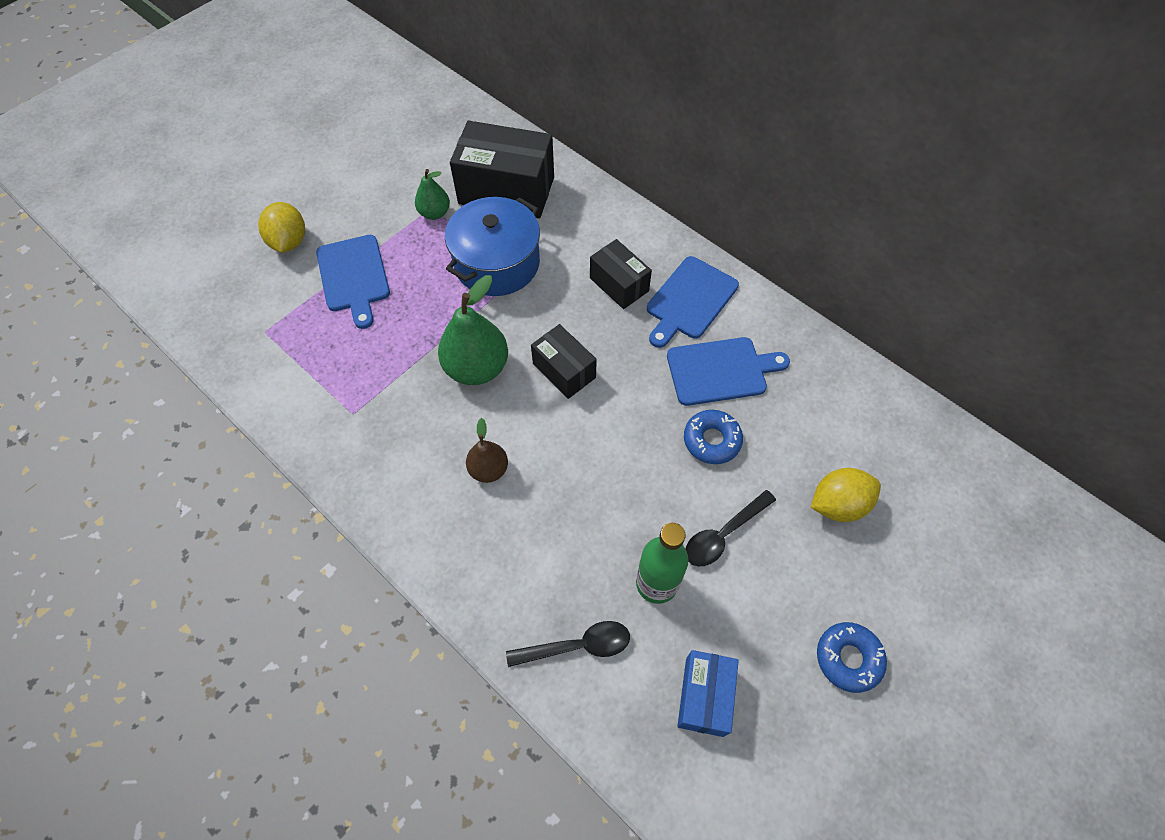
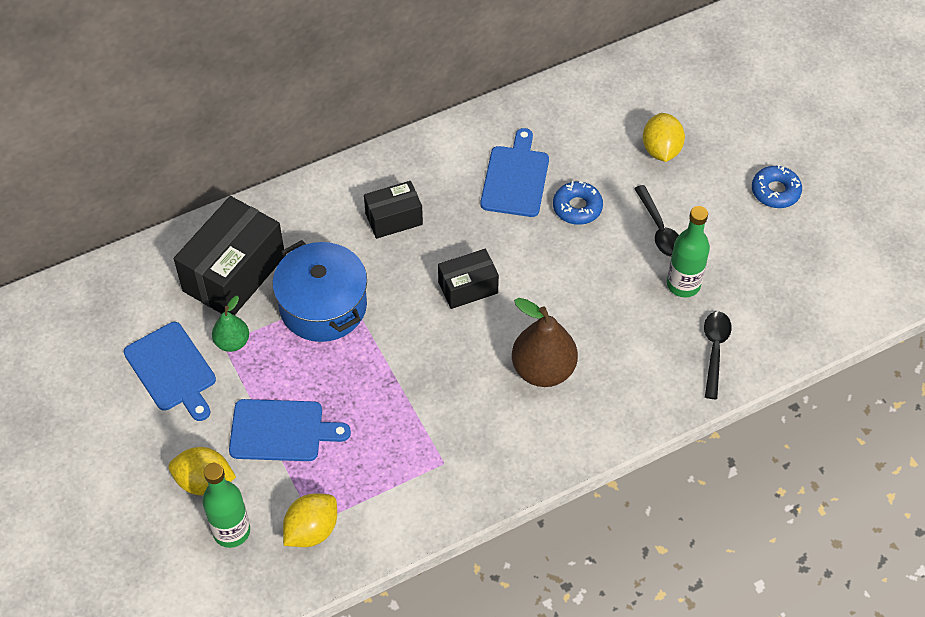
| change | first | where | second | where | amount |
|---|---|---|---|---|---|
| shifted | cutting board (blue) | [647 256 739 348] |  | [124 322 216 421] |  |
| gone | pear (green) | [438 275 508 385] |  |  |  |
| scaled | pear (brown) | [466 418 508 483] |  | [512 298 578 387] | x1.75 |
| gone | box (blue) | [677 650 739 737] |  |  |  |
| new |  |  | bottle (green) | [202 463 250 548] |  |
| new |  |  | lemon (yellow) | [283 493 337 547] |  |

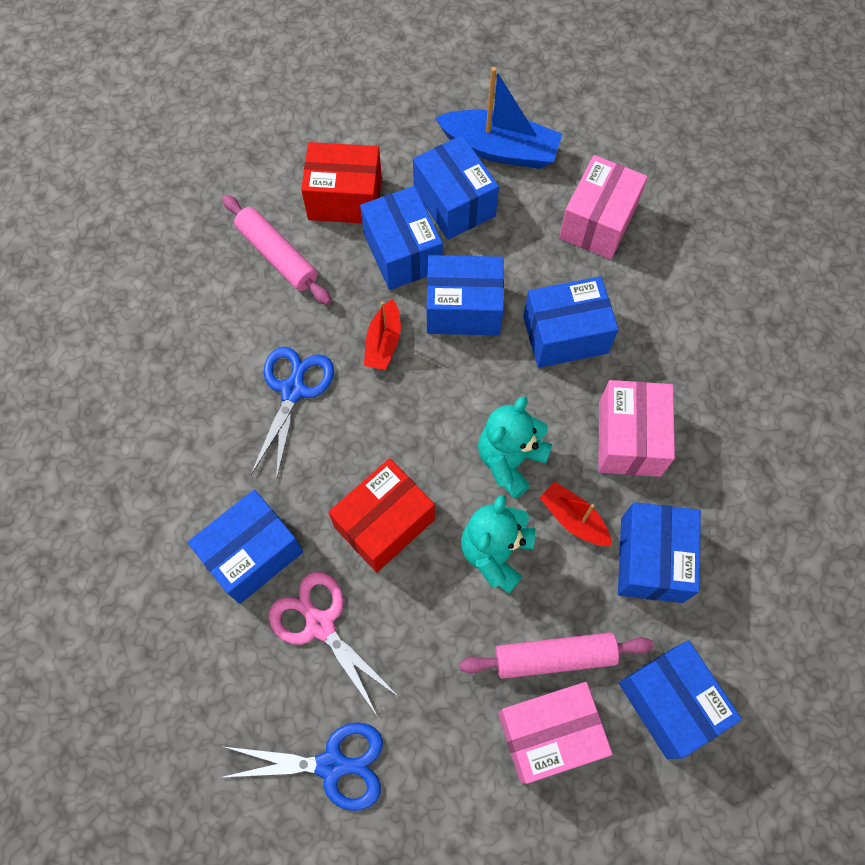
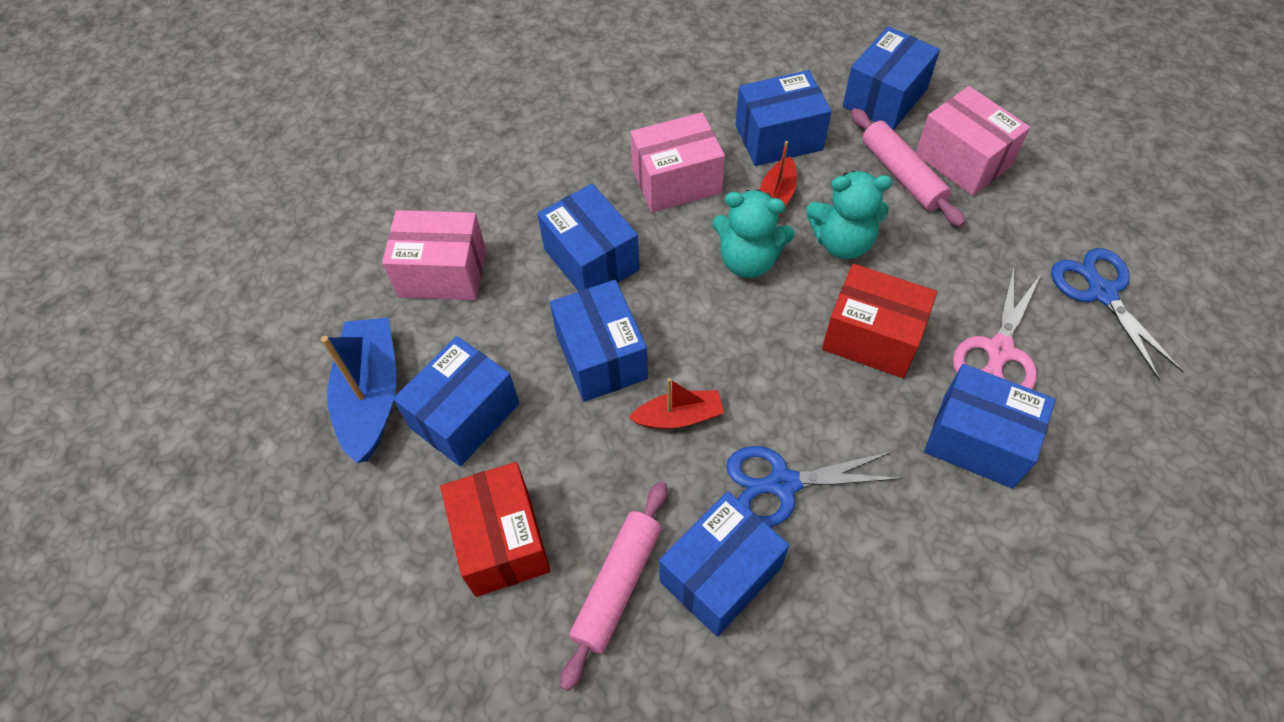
| change | first | where | second | where | amount |
|---|---|---|---|---|---|
| shifted | box (blue) | [360 186 443 290] |  | [659 491 789 637] |  |

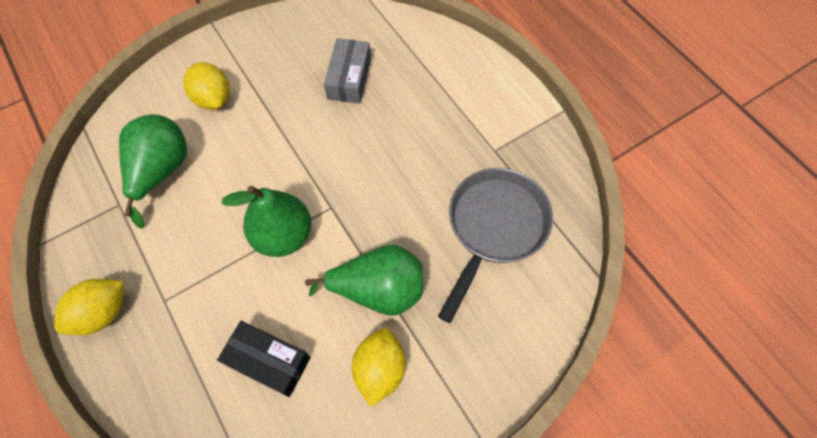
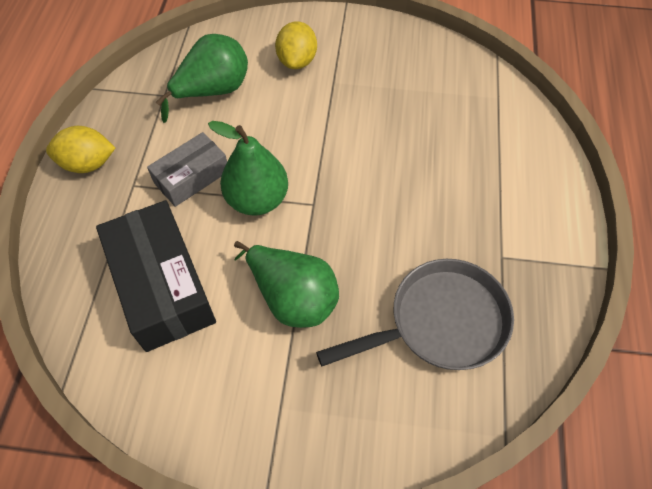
| change | first | where | second | where | amount |
|---|---|---|---|---|---|
| shifted | box (grey) | [324 38 371 104] |  | [147 132 227 207] |  |
| scaled | box (black) | [217 321 310 397] |  | [96 200 216 352] | x1.67 |
| gone | lemon (yellow) | [352 328 406 407] |  |  |  |

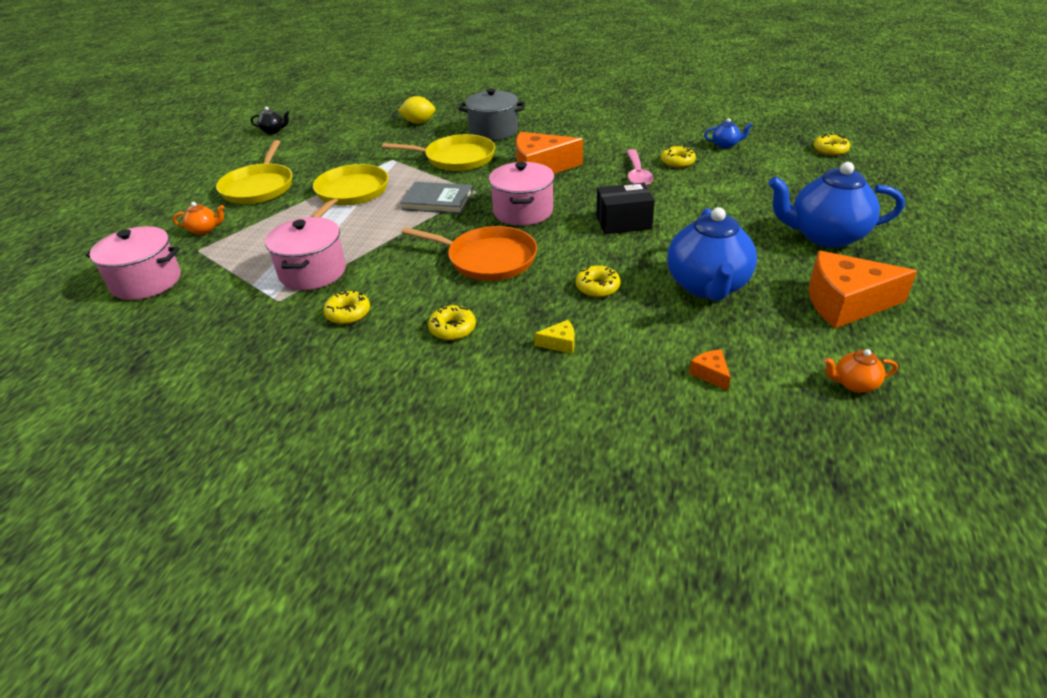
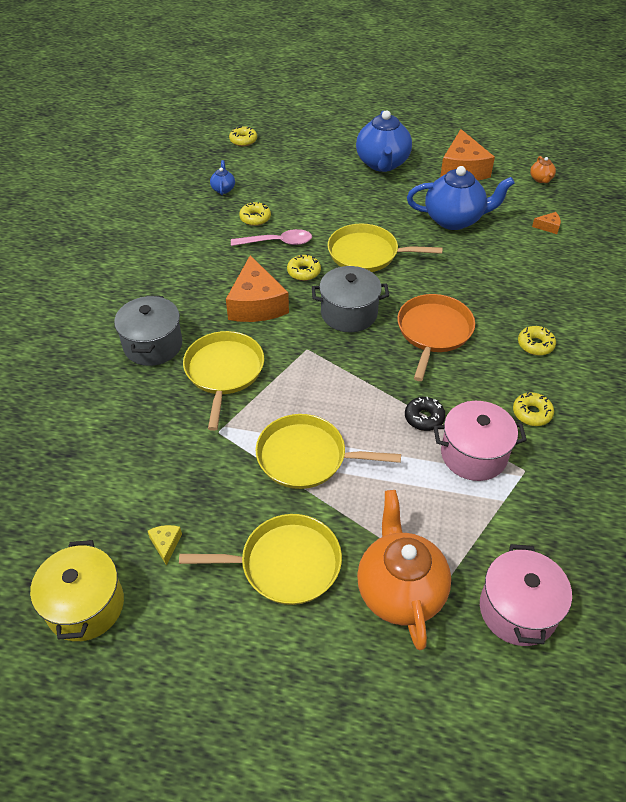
| change | first | where | second | where | amount |
|---|---|---|---|---|---|
| gone | lemon (yellow) | [398 96 436 124] |  |  |  |
| swapped | teapot (black) | [251 107 289 134] | pot (yellow) | [30 540 124 641] |  |
| repainted | pot (pink) | [489 162 555 226] | pot (grey) | [312 266 389 332] |  |
| gone | book (grey) | [401 182 473 214] |  |  |  |
| swapped | box (black) | [596 183 655 234] | pan (yellow) | [328 224 443 272] |  |
| scaled | teapot (orange) | [173 202 224 235] |  | [357 490 451 650] | x2.30 |
| shifted | donut (yellow) | [576 266 621 297] |  | [287 254 321 281] |  |
| shifted | cheese (yellow) | [534 320 575 354] |  | [148 525 182 565] |  |
| rotated | cheese (orange) | [689 350 731 391] |  | [532 212 561 234] | 150 degrees counterclockwise |
| new |  |  | donut (black) | [405 397 445 431] |  |

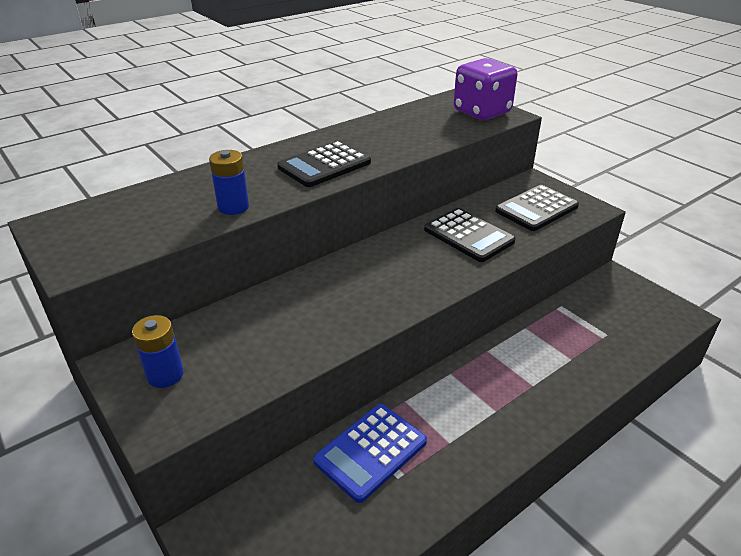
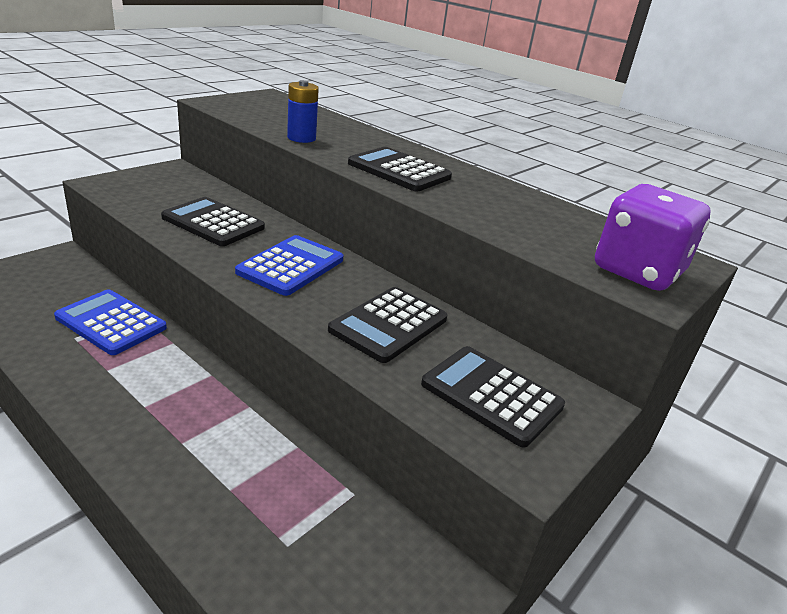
| change | first | where | second | where | amount |
|---|---|---|---|---|---|
| gone | battery (blue) | [132 315 184 388] |  |  |  |
| new |  |  | calculator (black) | [161 197 265 246] |  |
| new |  |  | calculator (blue) | [235 235 343 296] |  |

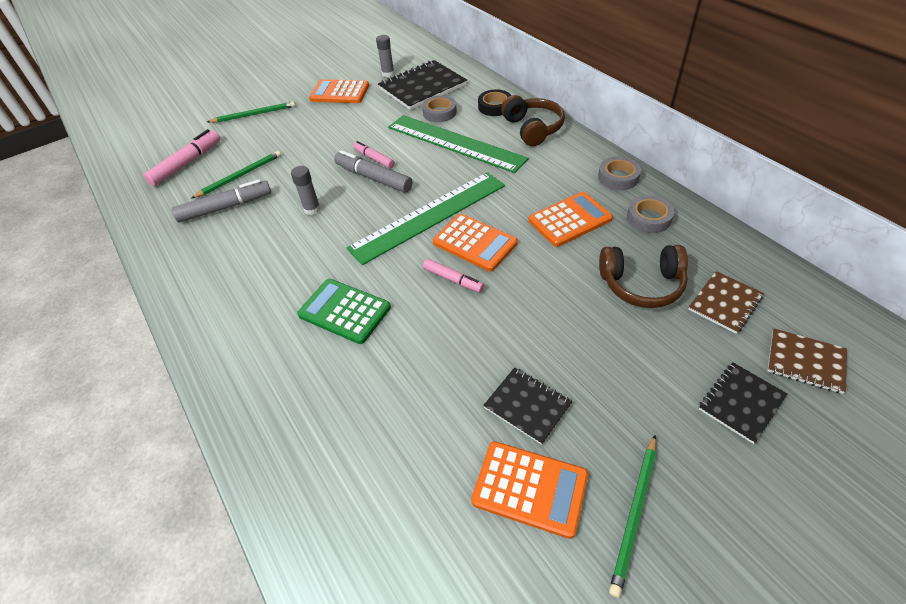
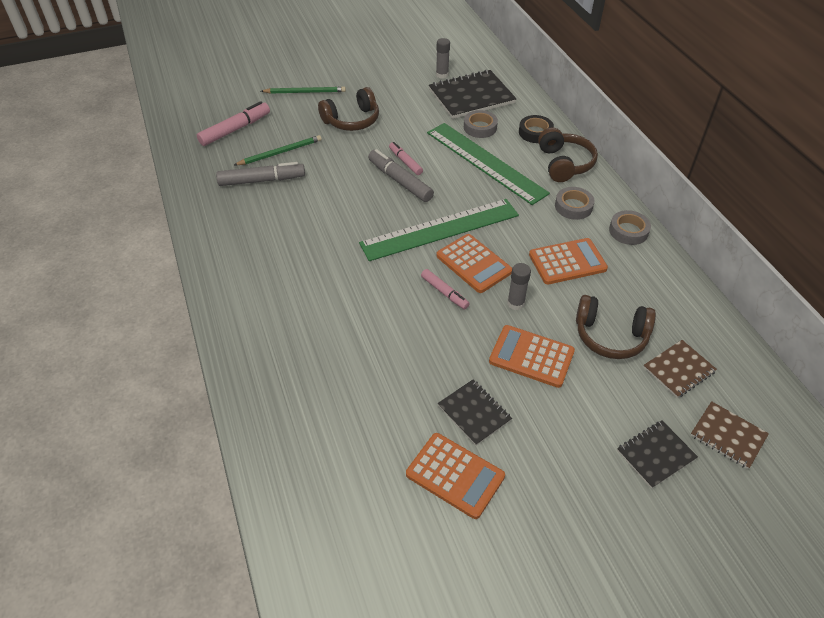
| change | first | where | second | where | amount |
|---|---|---|---|---|---|
| shifted | calculator (orange) | [309 79 369 103] |  | [489 325 575 388] |  |
| shifted | glue stick (grey) | [291 166 320 215] |  | [507 263 531 310] |  |
| shifted | tape (grey) | [627 195 674 233] |  | [555 187 595 220] |  |
| gone | calculator (green) | [297 279 391 344] |  |  |  |
| gone | pencil (green) | [609 435 656 598] |  |  |  |
| new |  |  | headphones (brown) | [318 87 379 131] |  |

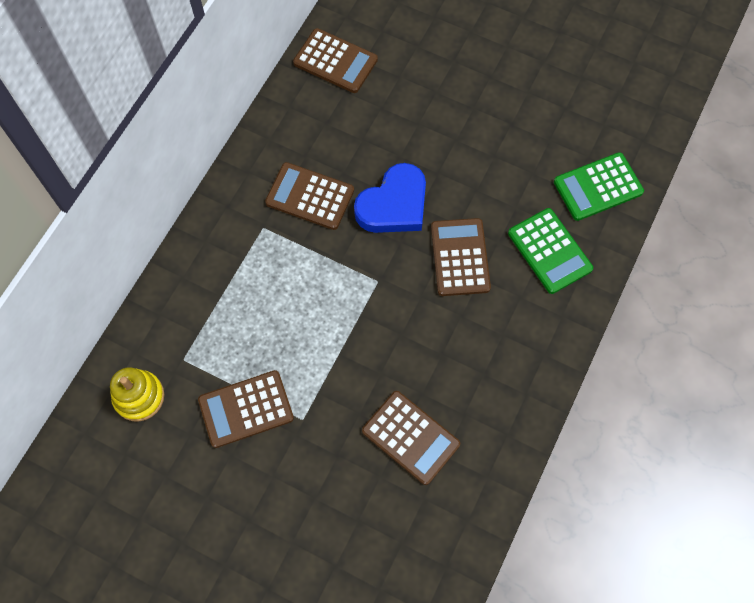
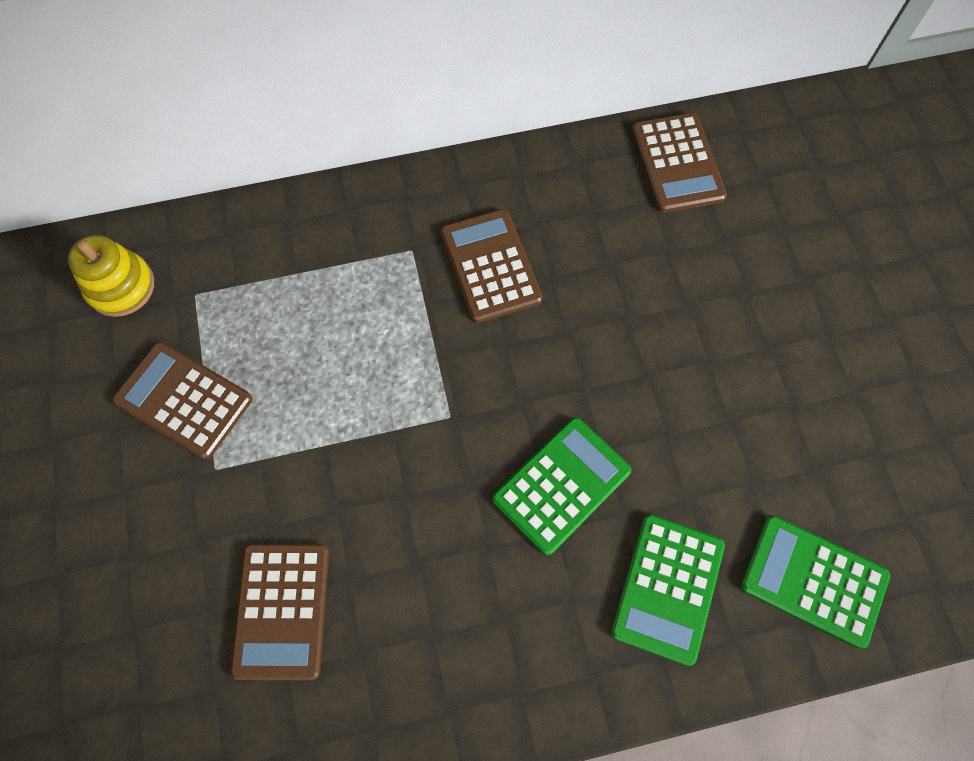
| change | first | where | second | where | amount |
|---|---|---|---|---|---|
| gone | heart (blue) | [354 163 426 233] |  |  |  |
| repainted | calculator (brown) | [431 218 491 296] | calculator (green) | [492 417 632 555] |  |

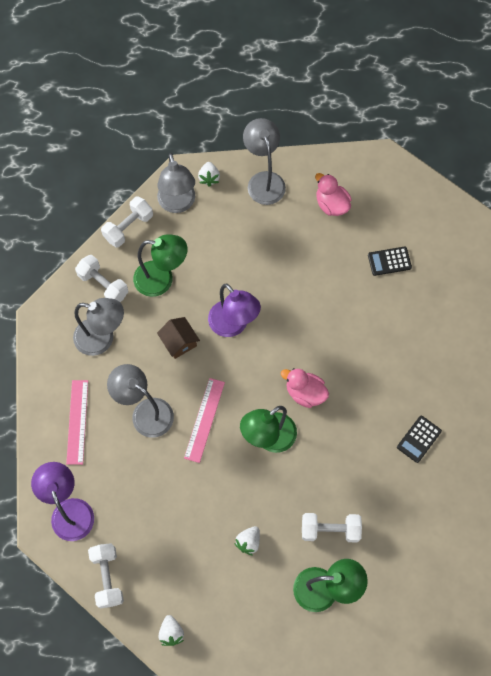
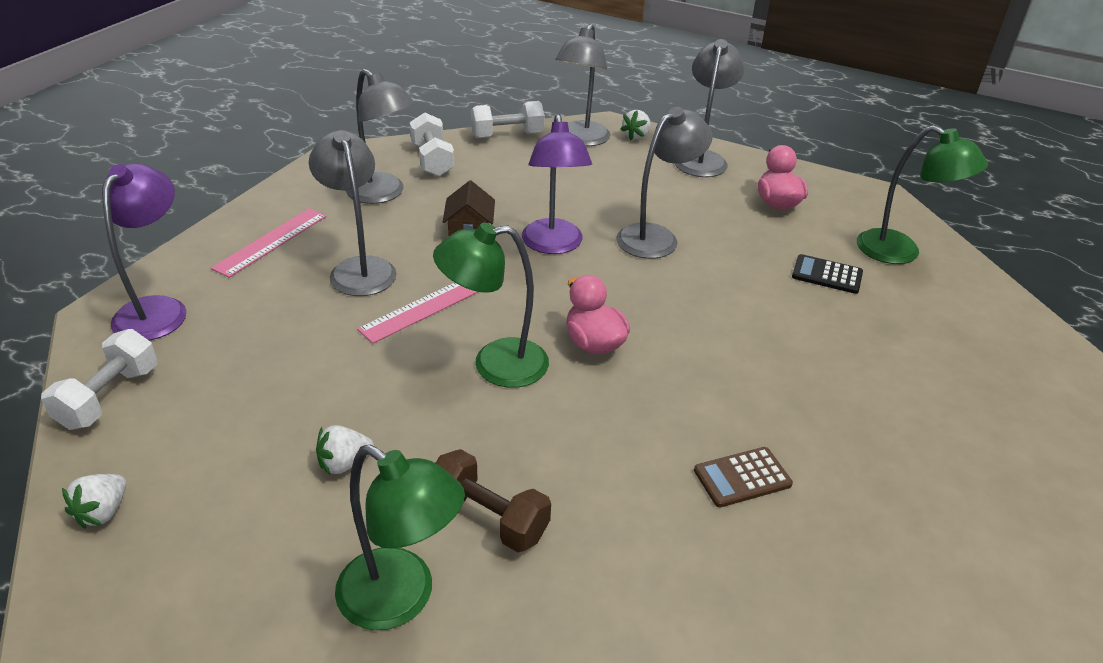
| change | first | where | second | where | amount |
|---|---|---|---|---|---|
| shifted | lamp (green) | [133 234 188 297] |  | [857 125 988 264] |  |
| repainted | calculator (black) | [397 416 442 463] | calculator (brown) | [694 447 793 507] |  |
| repainted | dumbbell (white) | [302 513 362 542] | dumbbell (brown) | [436 449 551 552] |  |
| new |  |  | lamp (grey) | [616 107 713 259] |  |

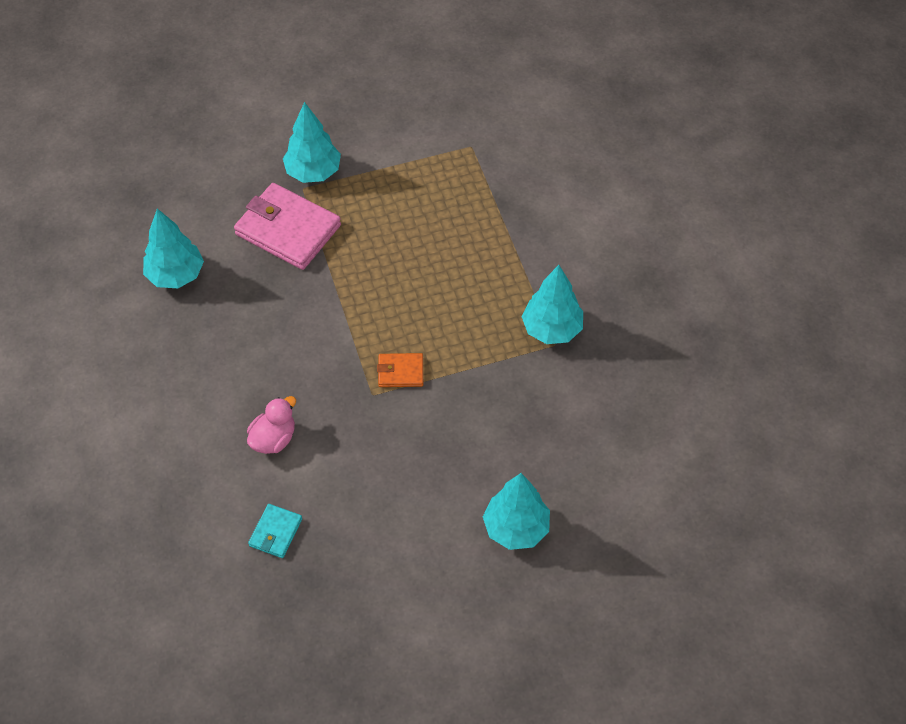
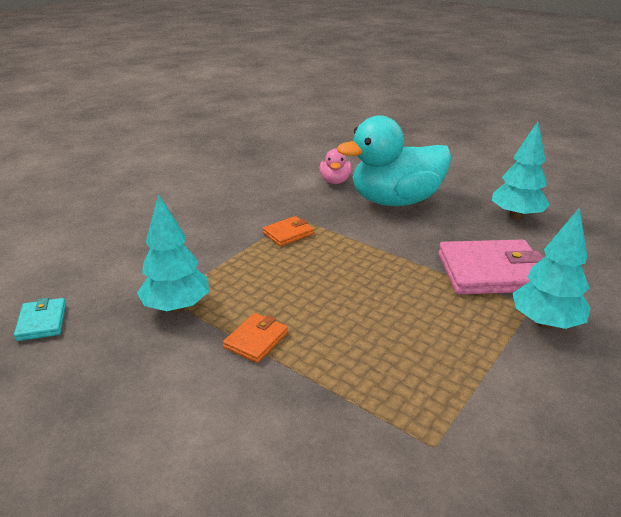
| change | first | where | second | where | amount |
|---|---|---|---|---|---|
| gone | tree (turquoise) | [483 473 550 550] |  |  |  |
| shifted | wallet (turquoise) | [248 504 302 558] |  | [14 298 66 341] |  |
| new |  |  | duck (turquoise) | [337 115 452 206] |  |
| new |  |  | wallet (orange) | [223 313 288 363] |  |

